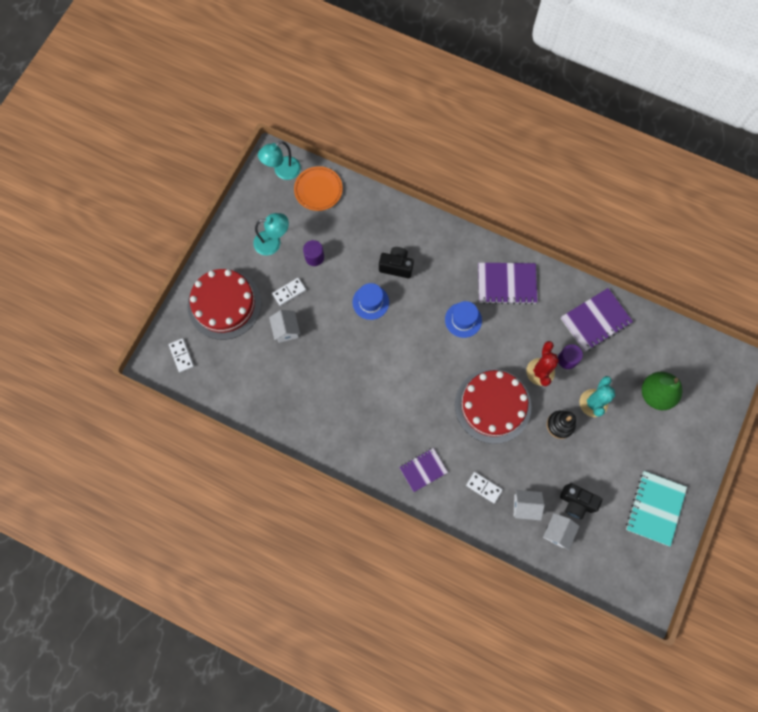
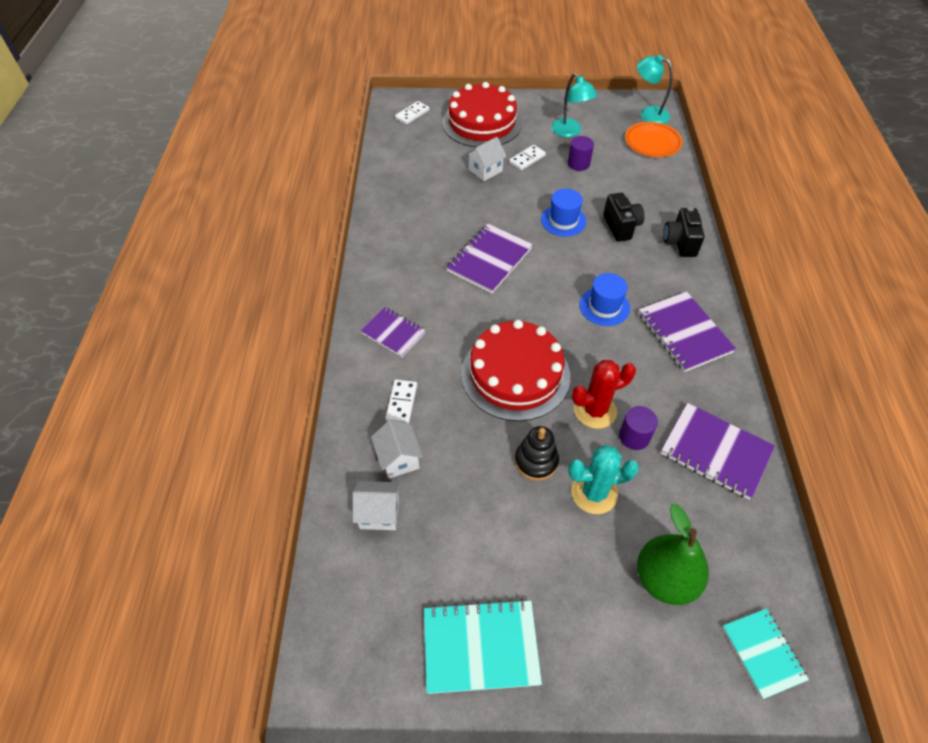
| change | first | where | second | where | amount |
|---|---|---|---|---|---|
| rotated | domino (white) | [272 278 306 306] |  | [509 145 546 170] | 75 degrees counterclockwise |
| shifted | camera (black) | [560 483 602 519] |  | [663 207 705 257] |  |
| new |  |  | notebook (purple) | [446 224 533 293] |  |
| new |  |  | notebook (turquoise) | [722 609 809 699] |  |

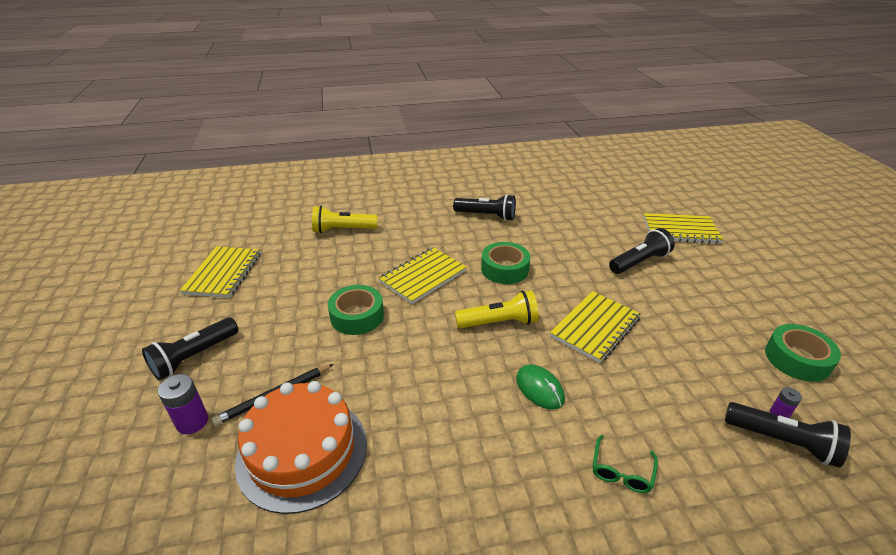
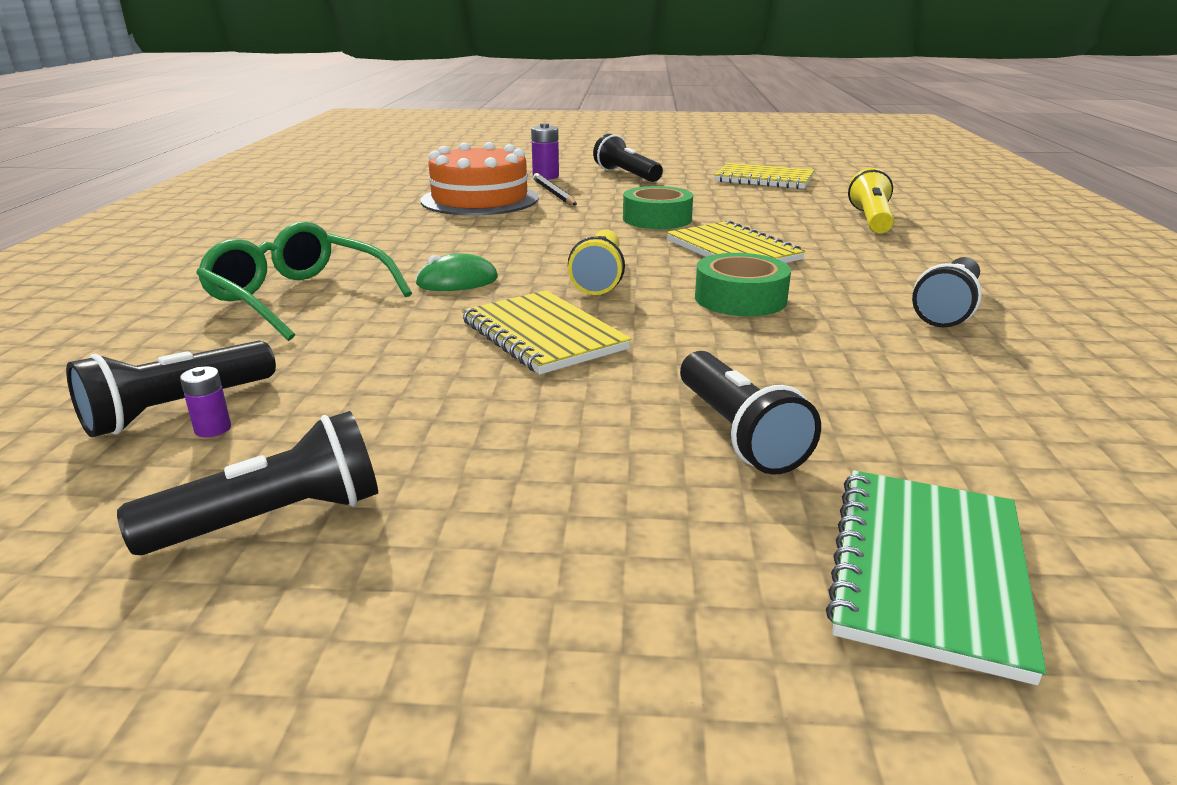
| change | first | where | second | where | amount |
|---|---|---|---|---|---|
| repainted | notebook (yellow) | [643 213 723 244] | notebook (green) | [826 470 1046 685] |  |
| swapped | tape (green) | [765 324 841 382] | flashlight (black) | [117 411 378 555] |  |
| scaled | glasses (green) | [593 435 658 493] |  | [196 222 412 341] | x2.08 |

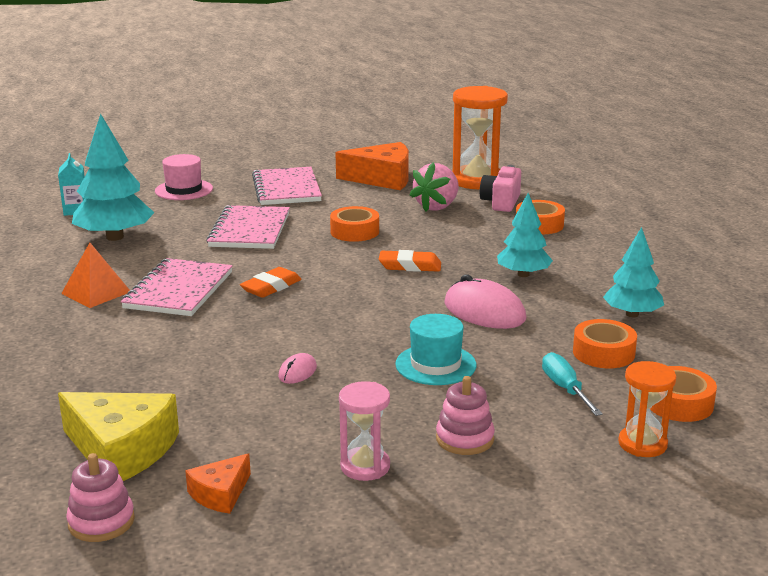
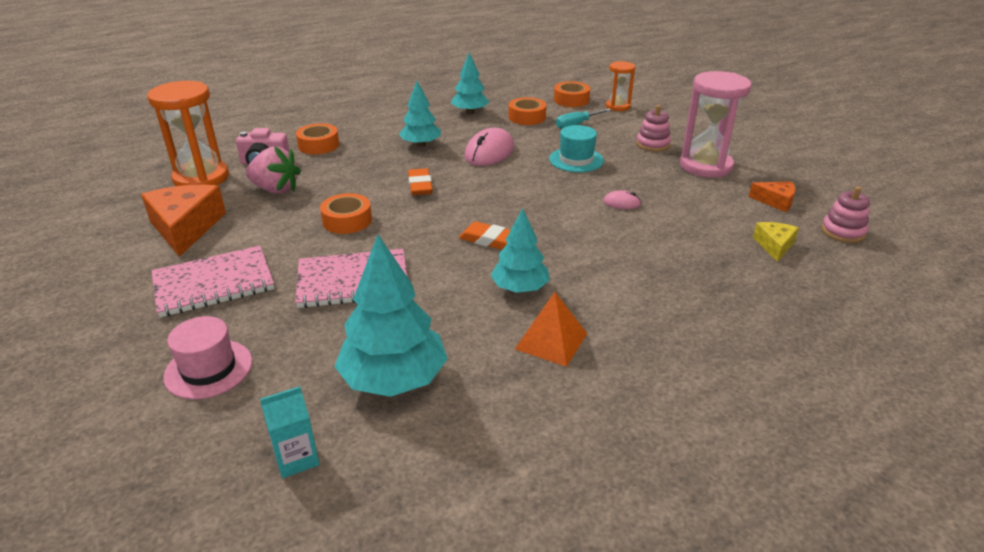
| change | first | where | second | where | amount |
|---|---|---|---|---|---|
| swapped | notebook (pink) | [121 258 233 316] | tree (turquoise) | [491 208 550 293] |  |
| scaled | hourglass (pink) | [339 381 390 481] |  | [680 71 751 178] | x1.78 |
| scaled | cheese (yellow) | [58 392 179 481] |  | [753 222 799 262] | x0.53 |

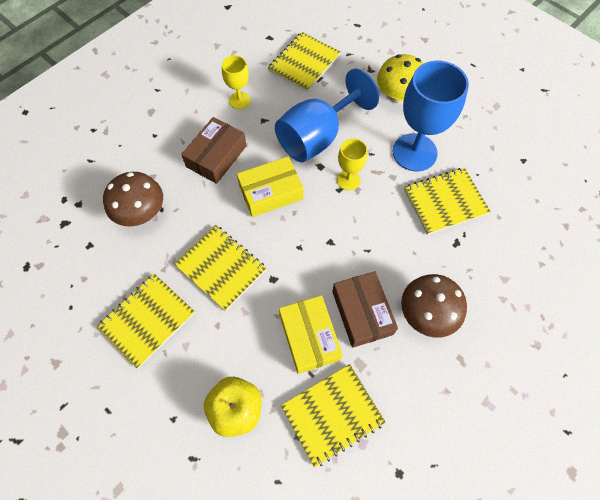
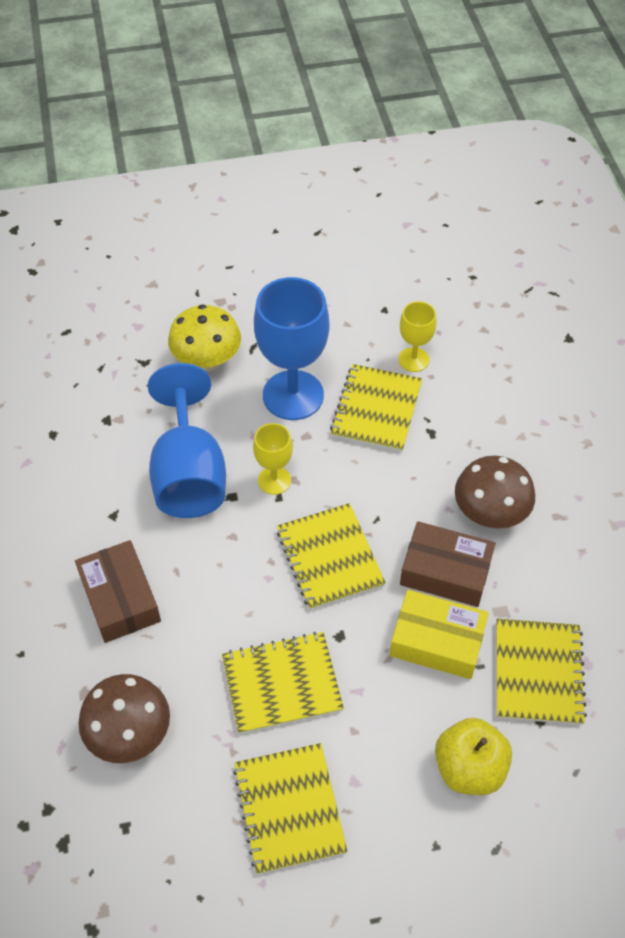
| change | first | where | second | where | amount |
|---|---|---|---|---|---|
| shifted | notebook (yellow) | [268 32 341 92] |  | [277 503 386 610] |  |
| shifted | goblet (yellow) | [222 55 251 109] |  | [398 301 437 372] |  |
| gone | box (yellow) | [237 156 303 217] |  |  |  |

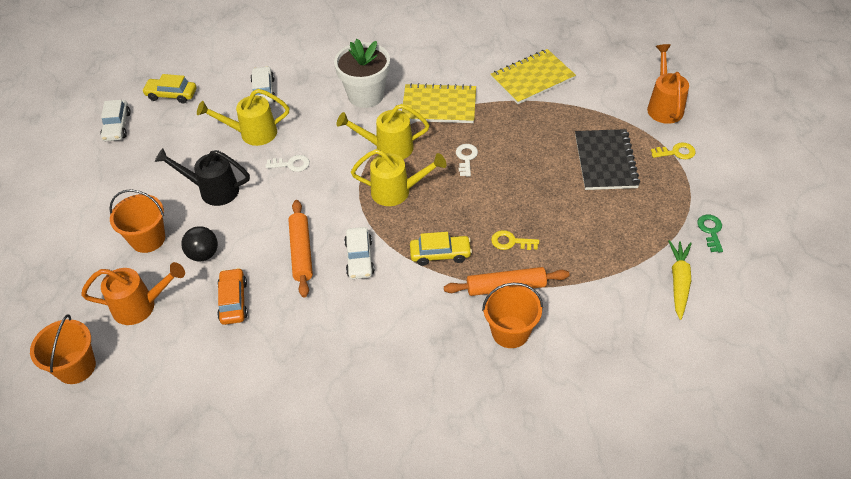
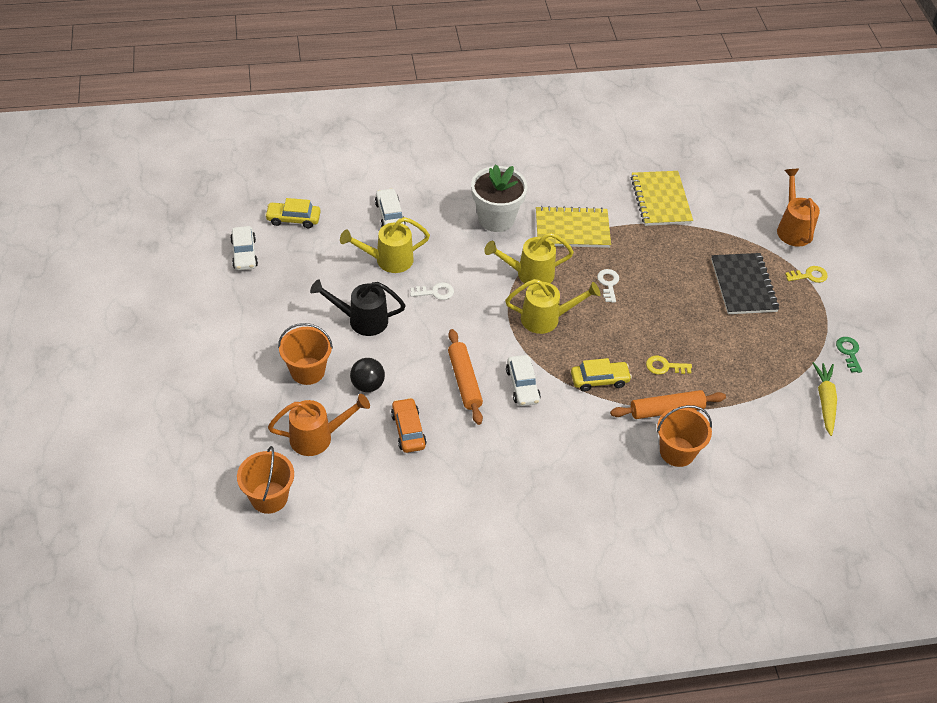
| change | first | where | second | where | amount |
|---|---|---|---|---|---|
| rotated | notebook (yellow) | [490 49 576 104] |  | [631 171 693 226] | 60 degrees counterclockwise |

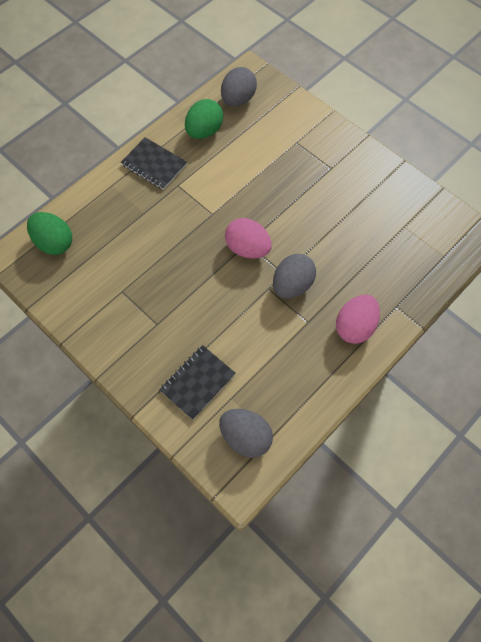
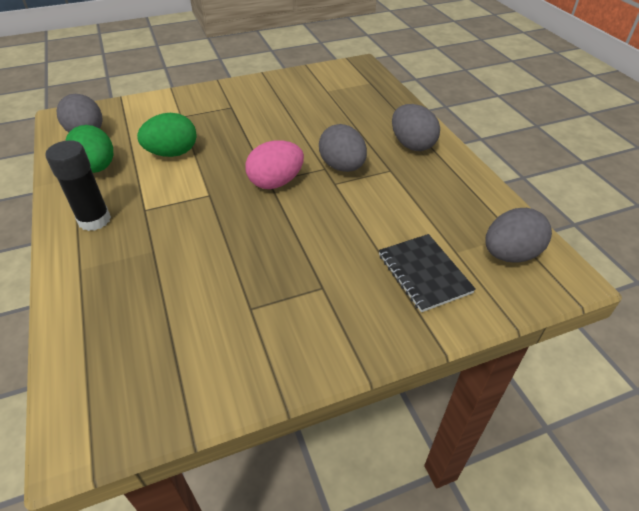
| change | first | where | second | where | amount |
|---|---|---|---|---|---|
| swapped | notebook (black) | [121 137 187 190] | glue stick (black) | [46 140 111 231] |  |
| shifted | egg (green) | [27 212 72 255] |  | [137 113 197 157] |  |
| repainted | egg (pink) | [336 294 380 344] | egg (grey) | [392 104 440 151] |  |

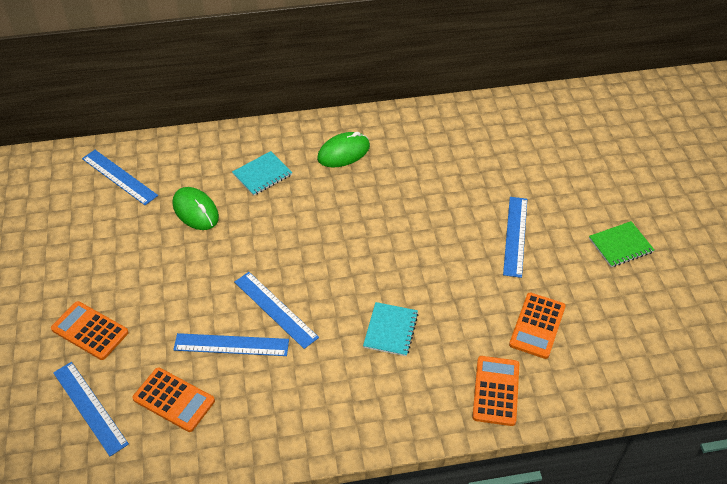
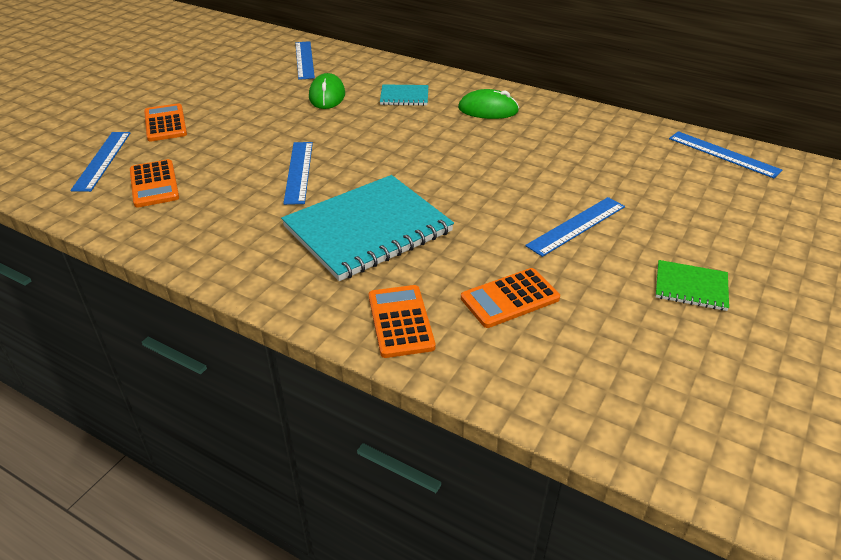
| change | first | where | second | where | amount |
|---|---|---|---|---|---|
| scaled | notebook (turquoise) | [363 302 418 356] |  | [281 175 454 281] | x2.17 |
| shifted | ruler (blue) | [173 333 289 356] |  | [669 131 782 178] |  |
| rotated | calculator (orange) | [472 356 519 426] |  | [369 285 435 358] | 60 degrees counterclockwise |

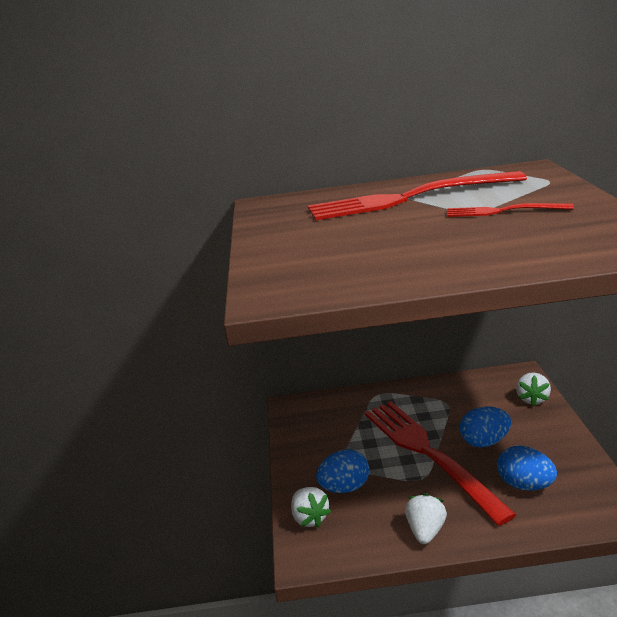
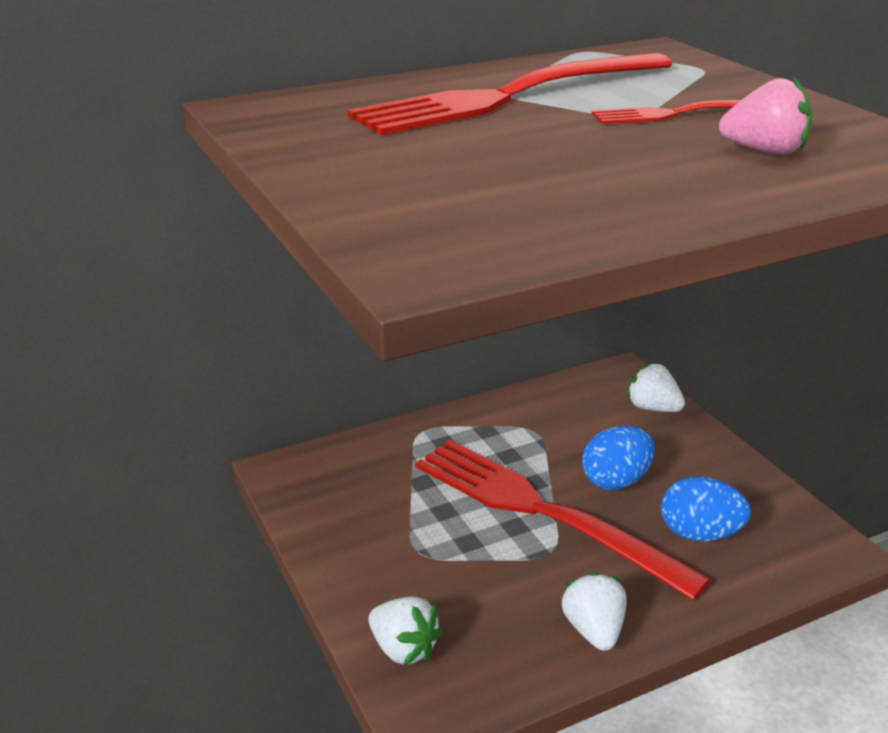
| change | first | where | second | where | amount |
|---|---|---|---|---|---|
| rotated | strawberry (white) | [516 372 551 406] |  | [627 363 685 412] | 135 degrees clockwise |
| gone | egg (blue) | [316 449 369 493] |  |  |  |
| new |  |  | strawberry (pink) | [719 77 812 155] |  |

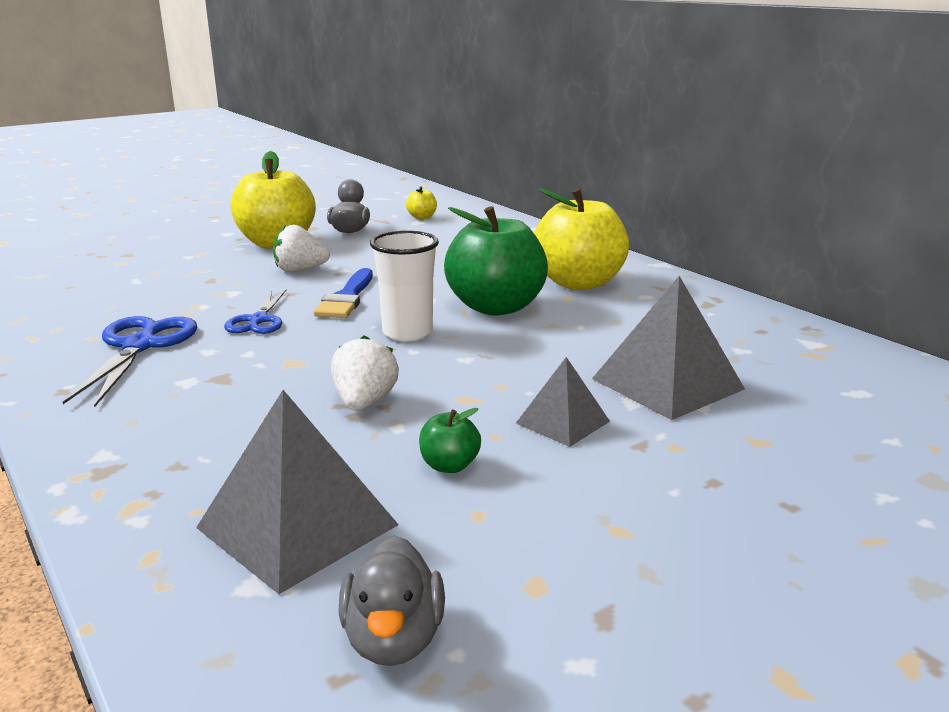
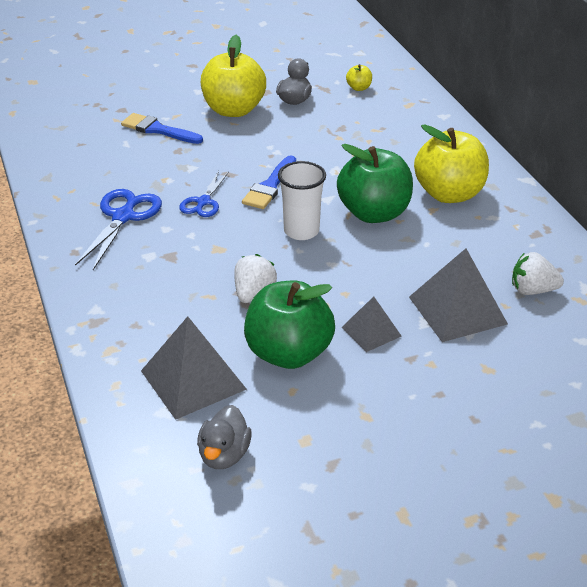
| change | first | where | second | where | amount |
|---|---|---|---|---|---|
| shifted | strawberry (white) | [273 225 330 272] |  | [512 252 564 295] |  |
| scaled | apple (green) | [419 408 481 473] |  | [244 280 335 369] | x2.39 |
| new |  |  | brush (blue) | [121 113 203 144] |  |

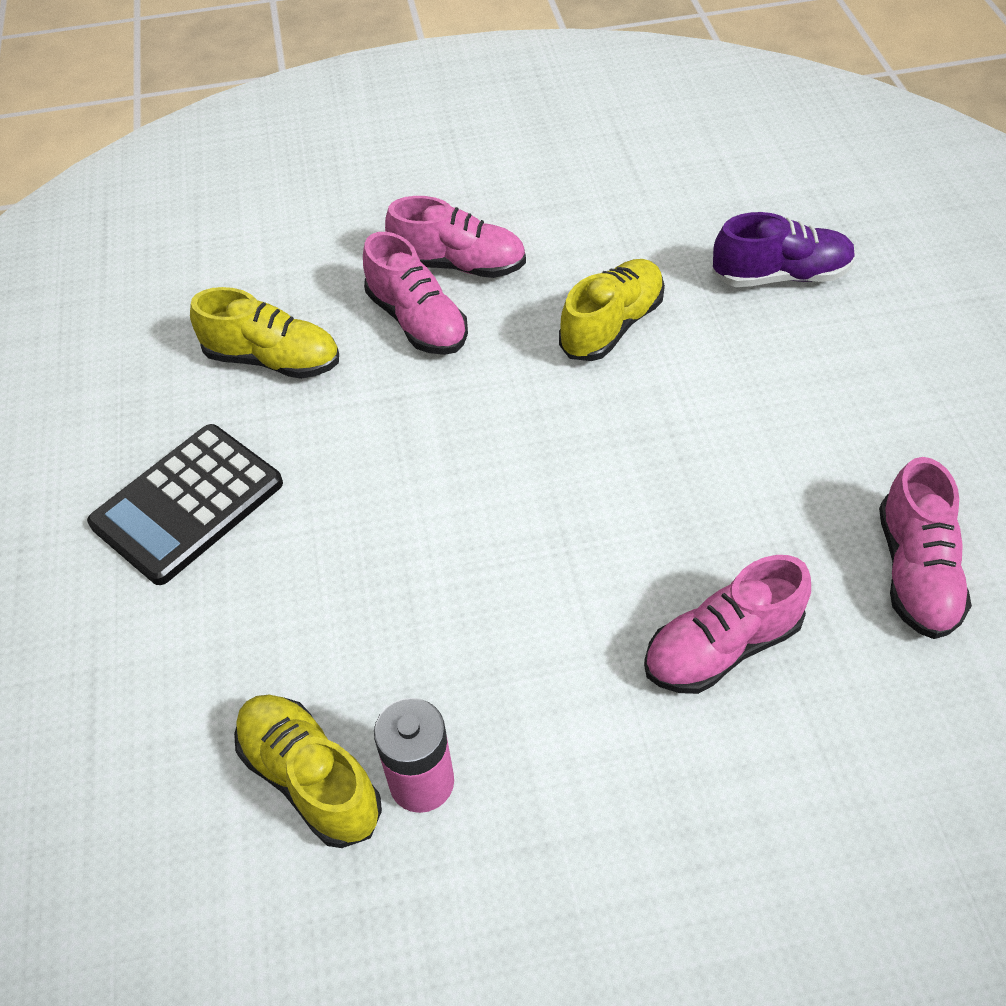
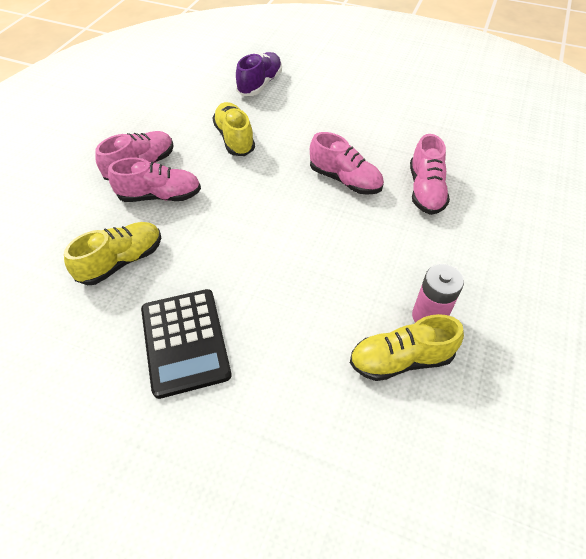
| change | first | where | second | where | amount |
|---|---|---|---|---|---|
| shifted | shoe (pink) | [879 457 972 639] |  | [310 132 384 195] |  |

